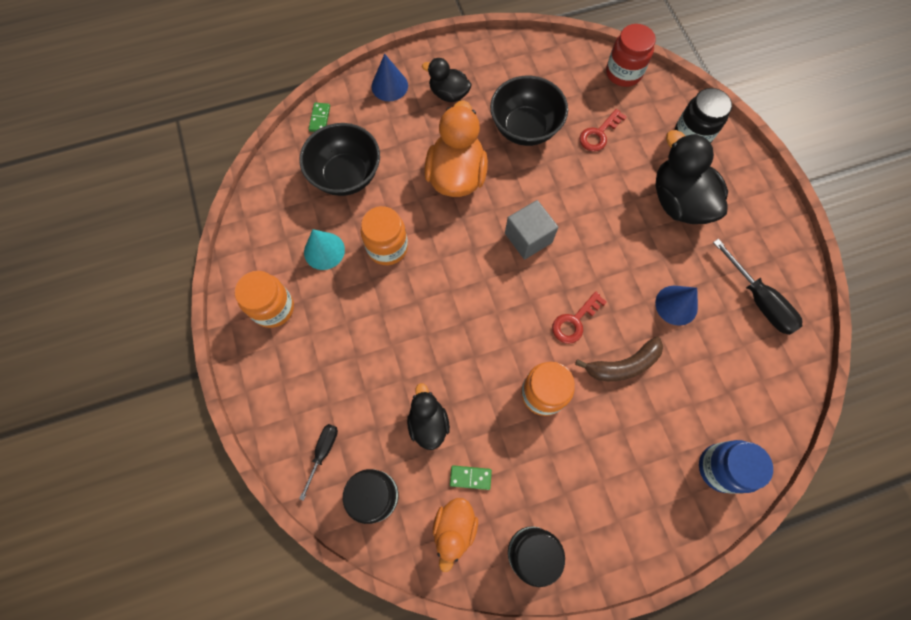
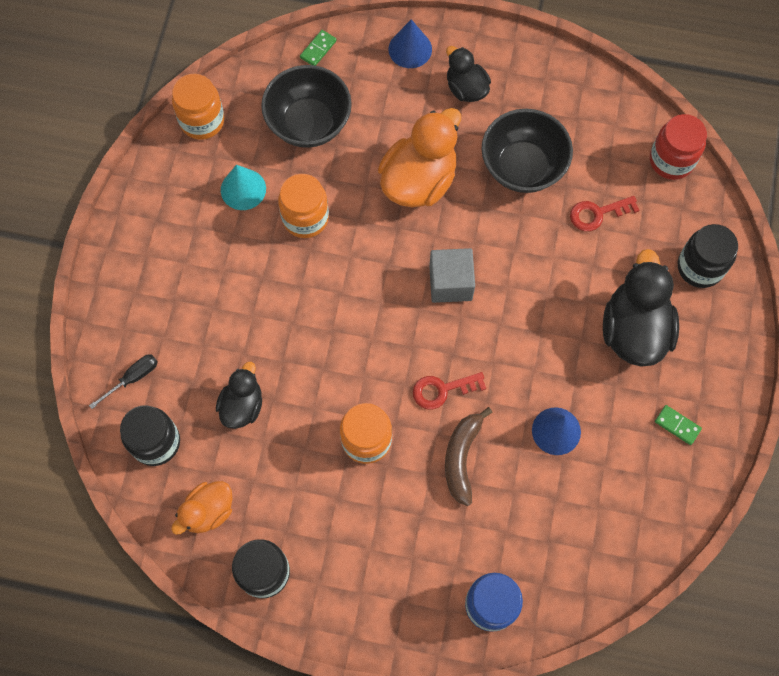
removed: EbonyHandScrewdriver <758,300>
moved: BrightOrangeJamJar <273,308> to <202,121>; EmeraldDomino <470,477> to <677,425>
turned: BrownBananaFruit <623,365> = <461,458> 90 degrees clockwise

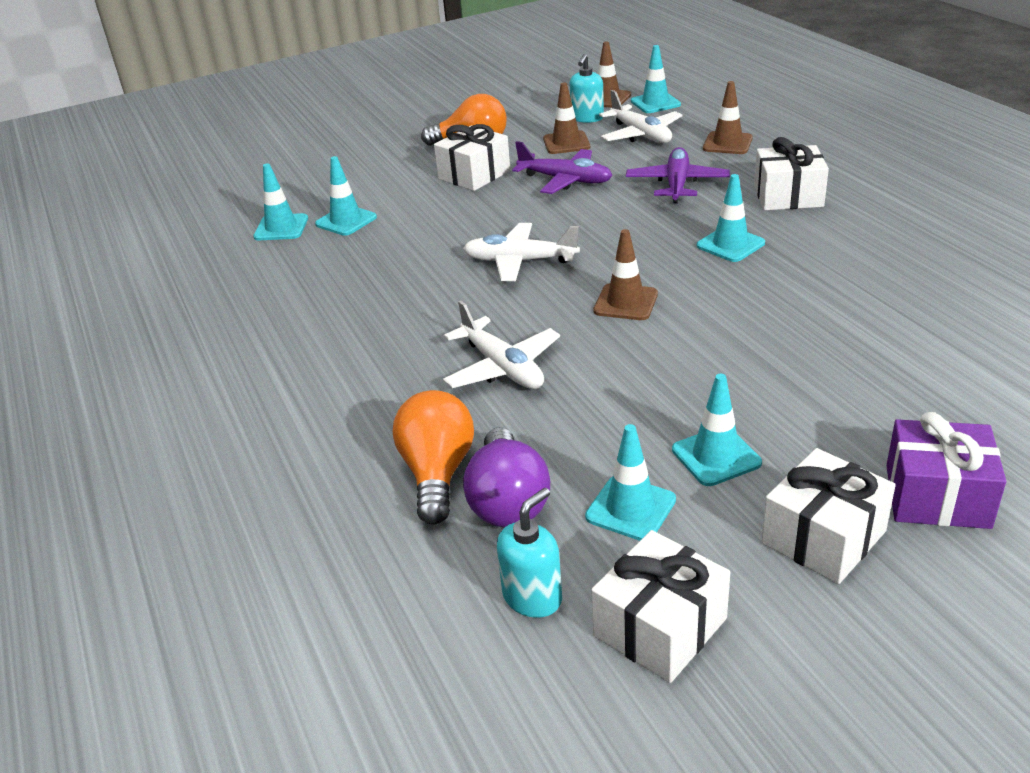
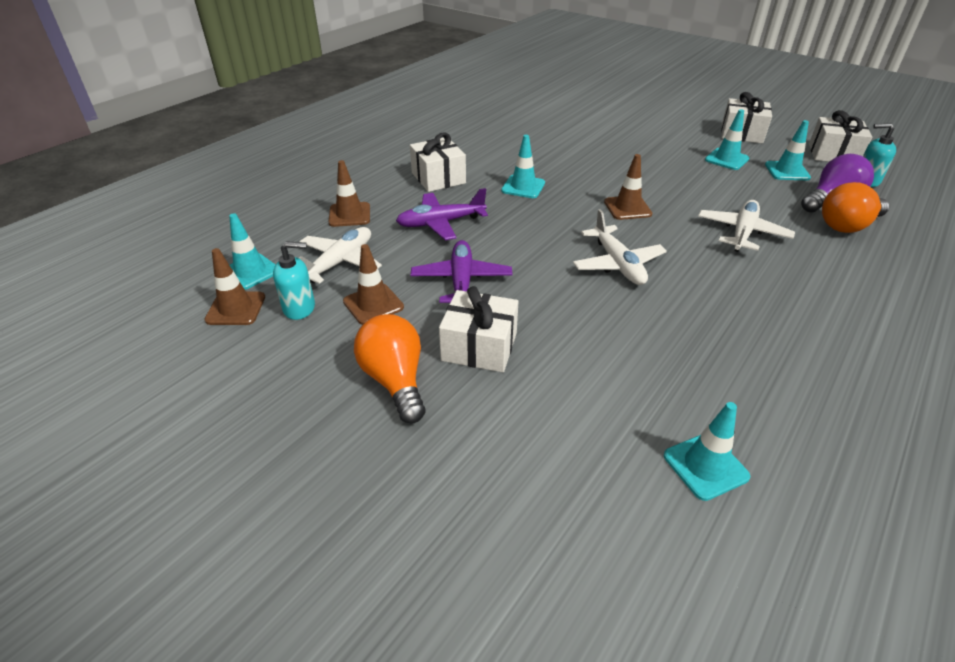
removed: TealSafetyCone <346,221>; VioletPresent <937,496>

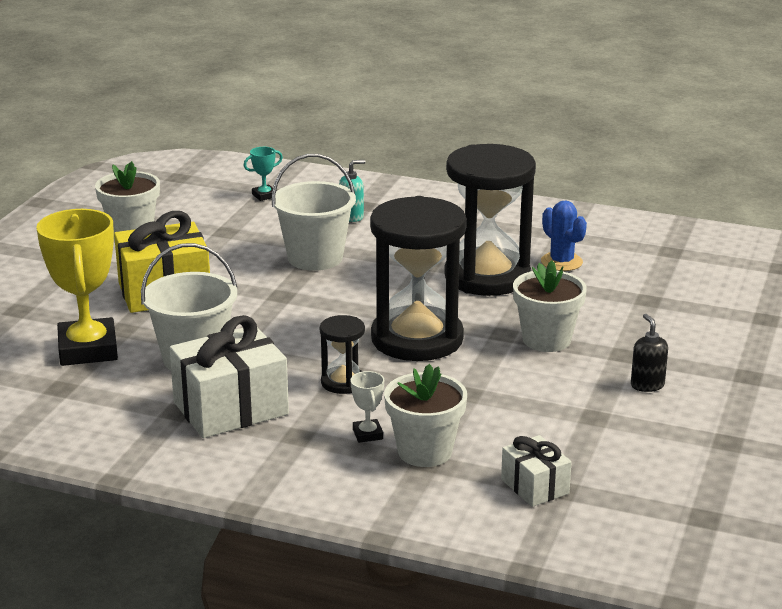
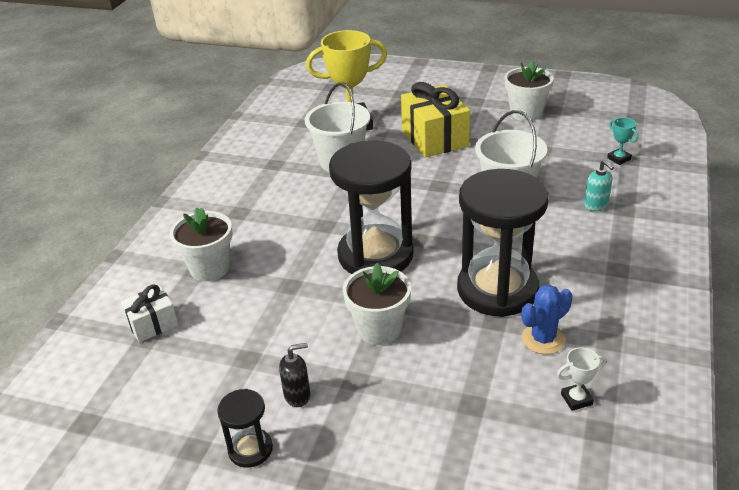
removed: SnowWhitePresent <230,408>
moved: EbonySandTimer <343,382> to <250,449>; SnowWhiteTrophy <367,434> to <576,399>

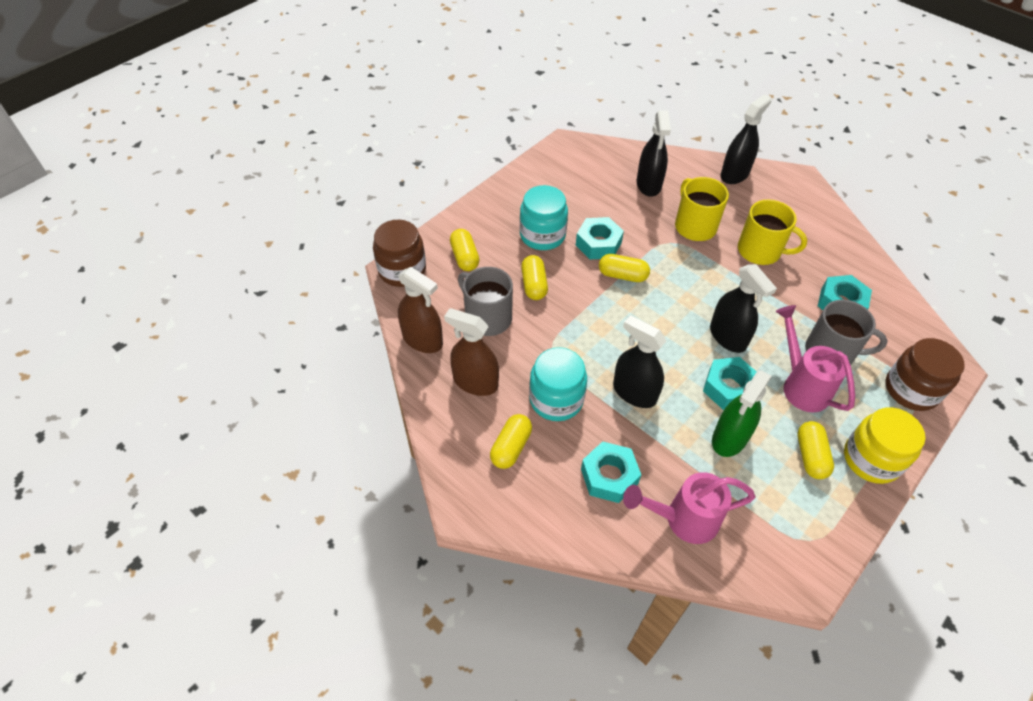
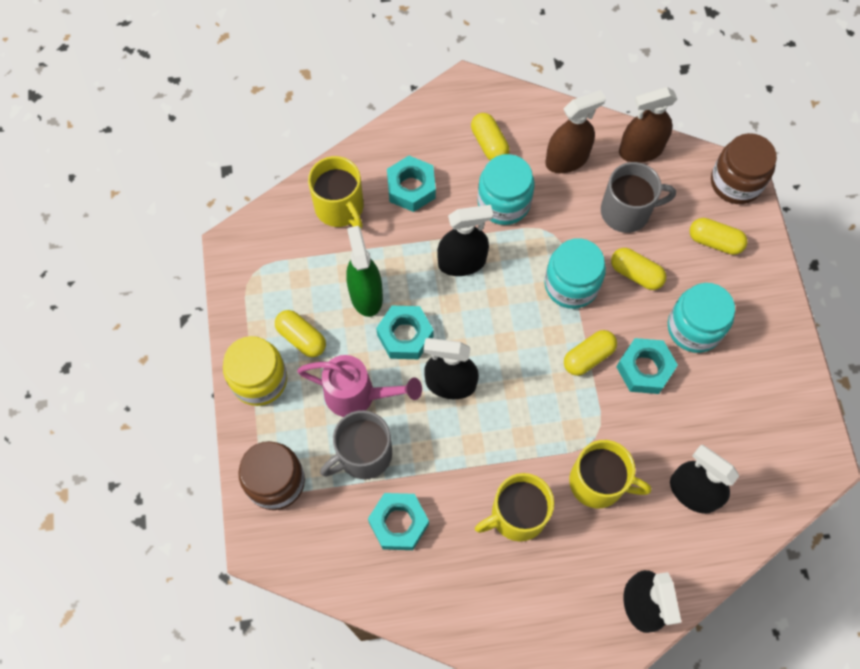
added: TealJamJar <571,284>
replaced: RosySprinklingCan <682,519> to GoldenCoffeeMug <340,207>

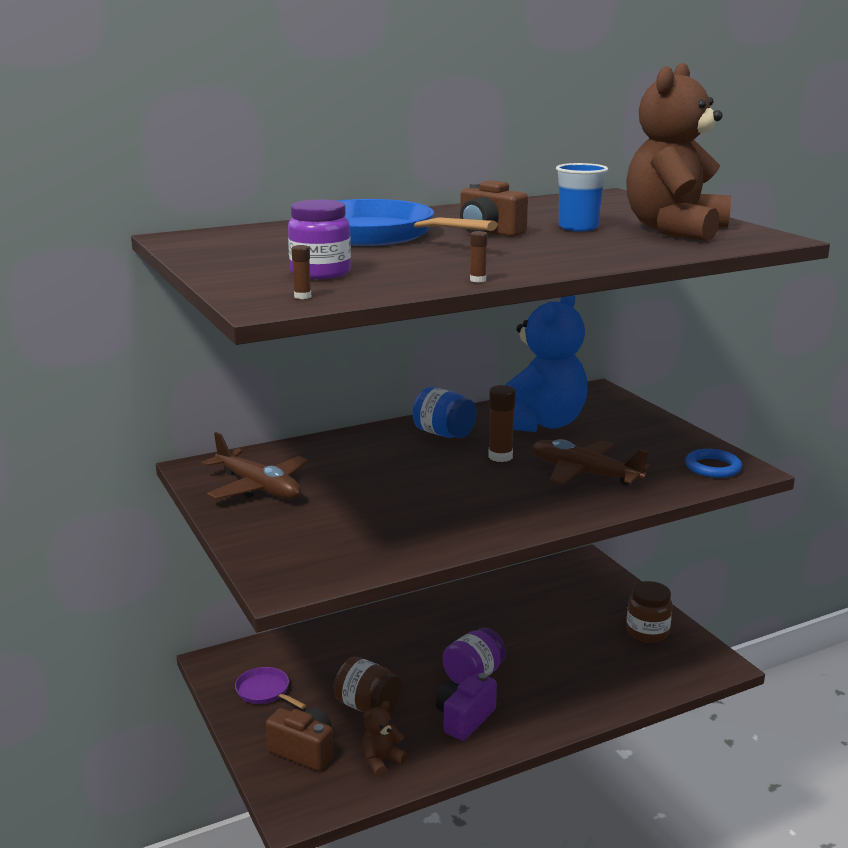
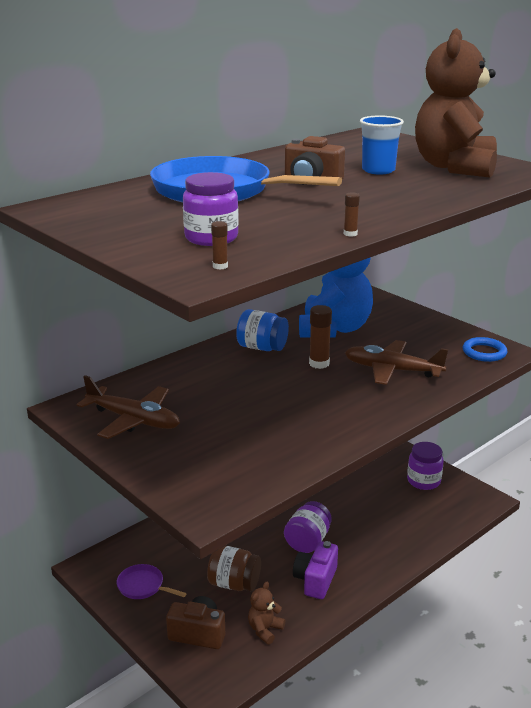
recoloured: BrownJamJar <647,632> to VioletJamJar <423,481>

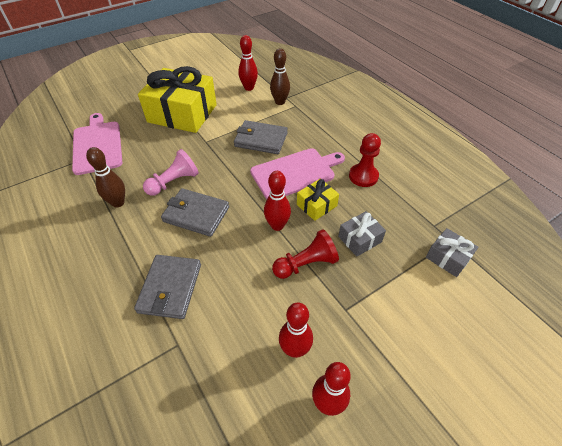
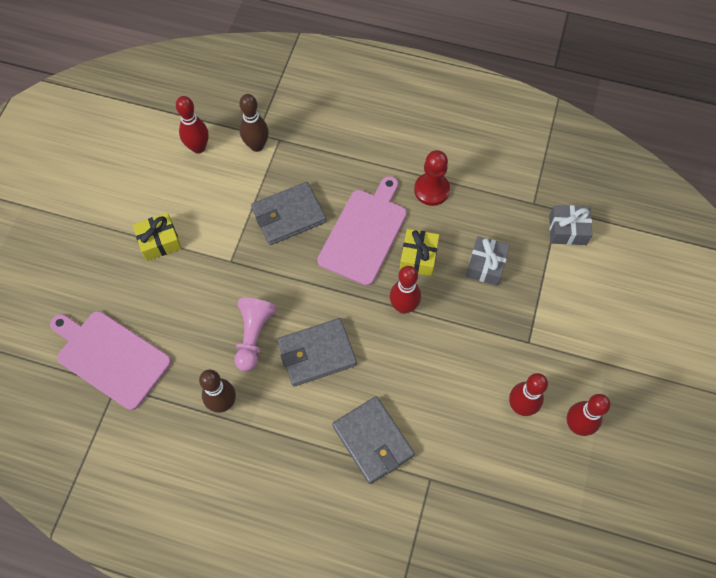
removed: CrimsonGamePawn <306,264>
resized: GoldenPresent <182,113> = <159,241> x0.46

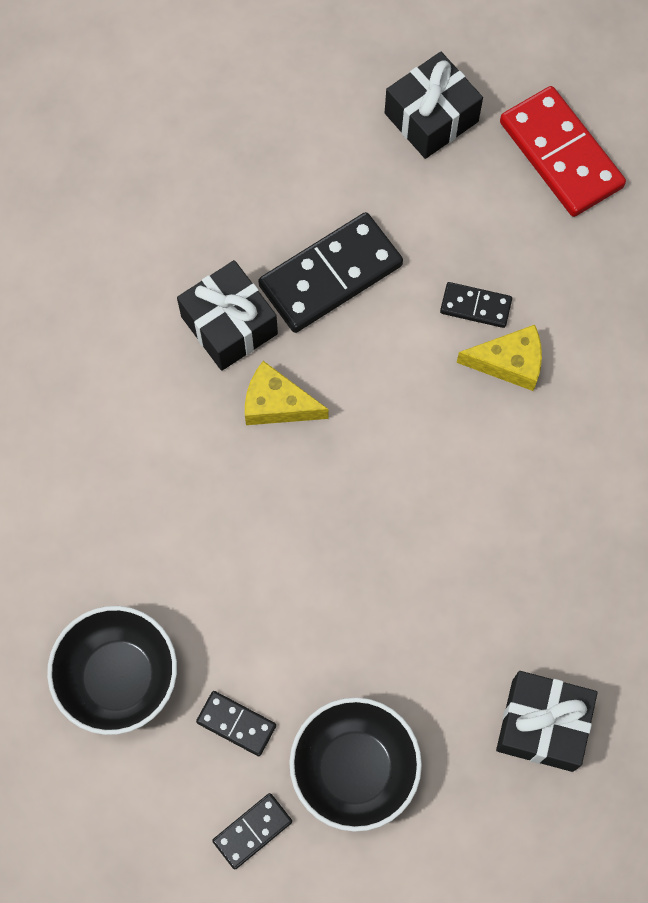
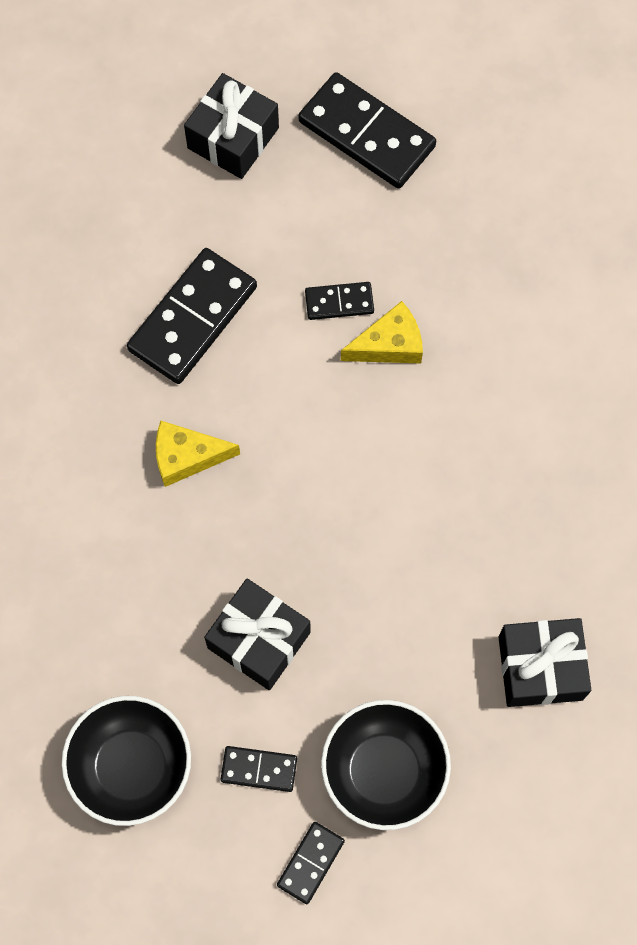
moved: EbonyPresent <229,325> to <259,640>
recoloured: CrimsonDomino <561,154> to EbonyDomino <367,134>

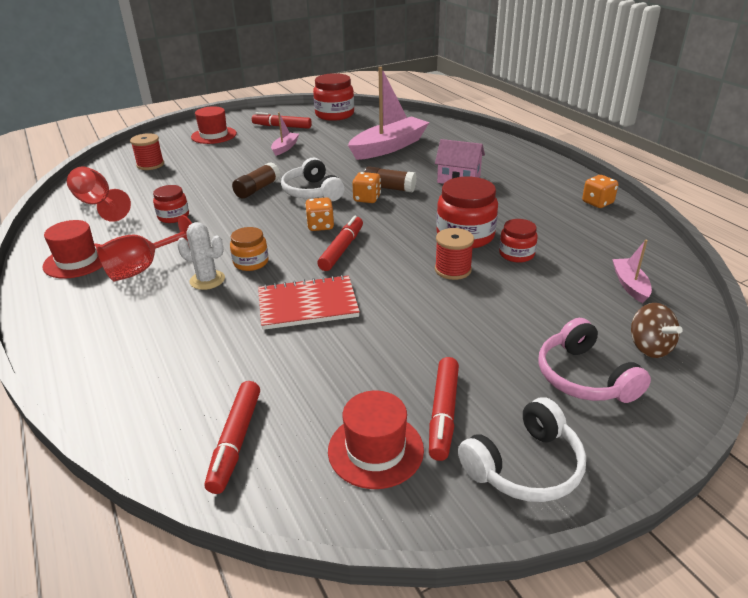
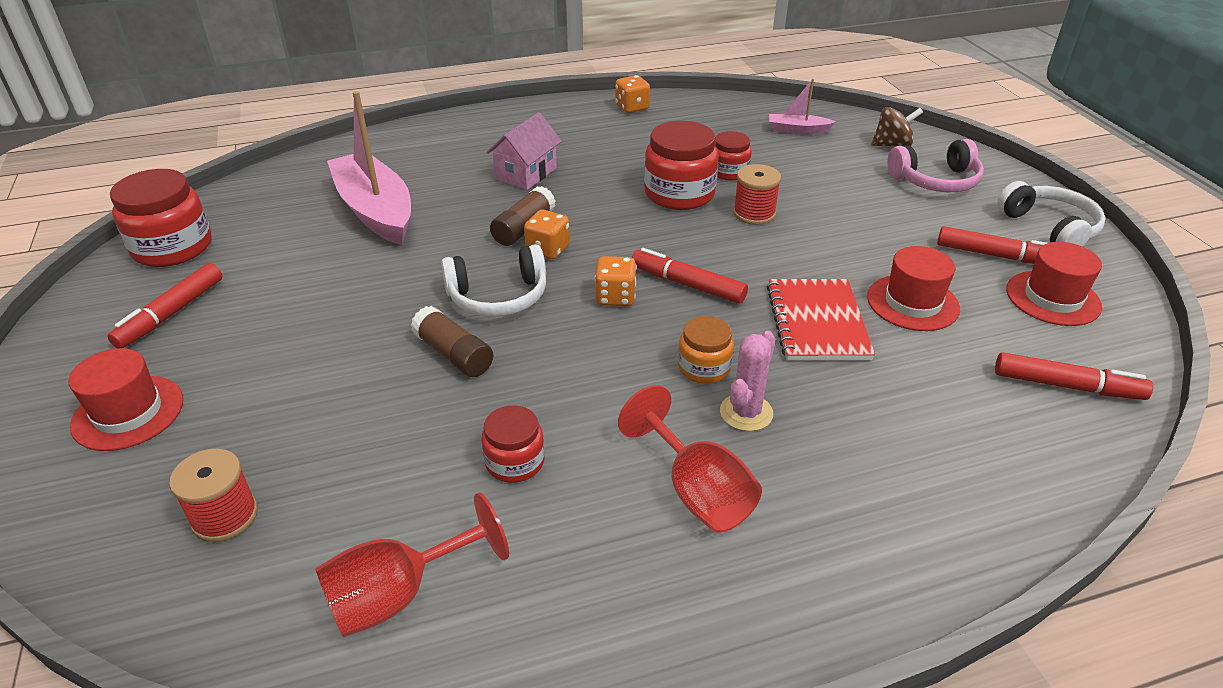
removed: RosyToyBoat <285,148>
moved: CrimsonTallHat <77,261> to <912,303>
recoloured: SnowWhiteCactus <207,280> to RosyCactus <746,412>

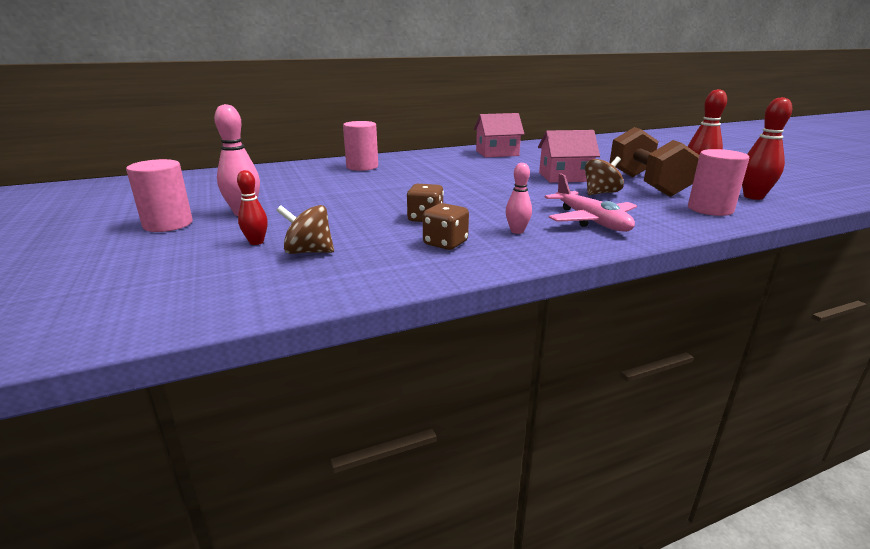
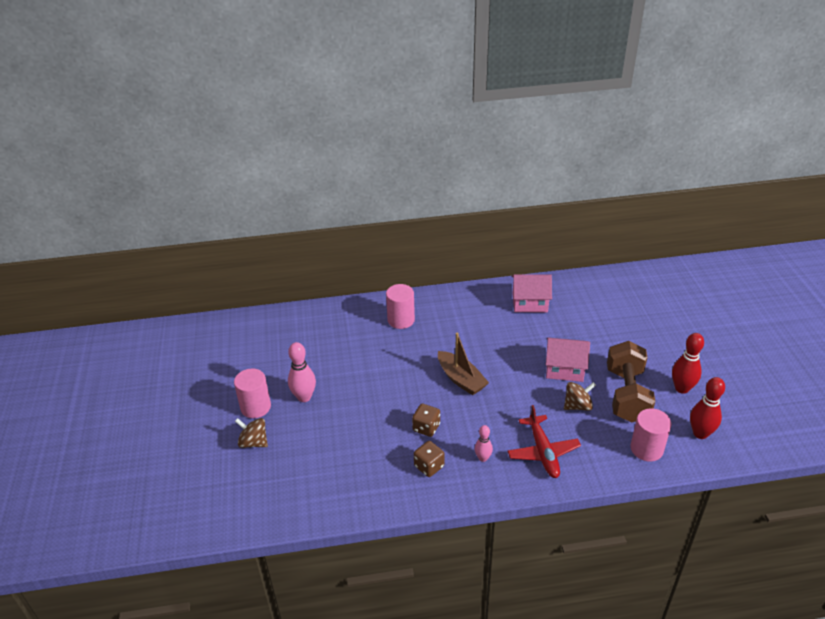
removed: CrimsonBowlingPin <256,242>
added: BrownToyBoat <461,379>
moved: BrownToyTop <308,252> to <253,442>
recoloured: RosyPlane <591,221> to CrimsonPlane <543,452>

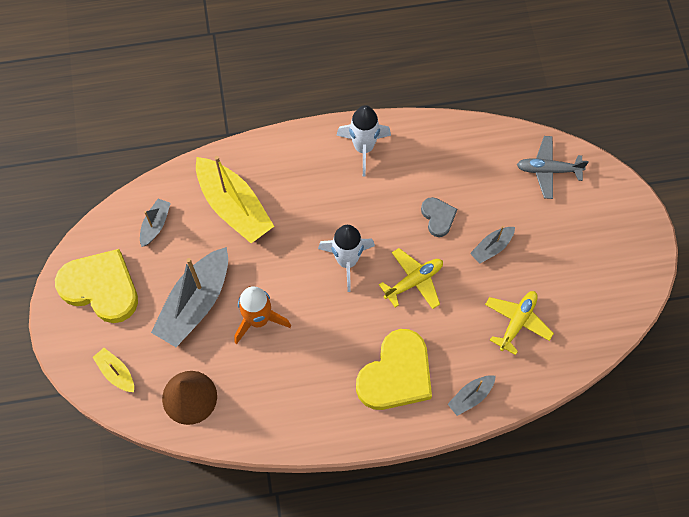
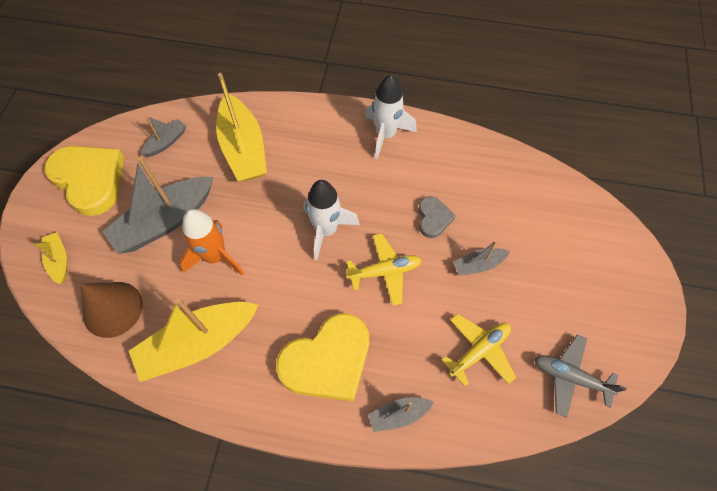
added: GoldenToyBoat <198,344>
moved: GrayPlane <548,170> to <570,377>

